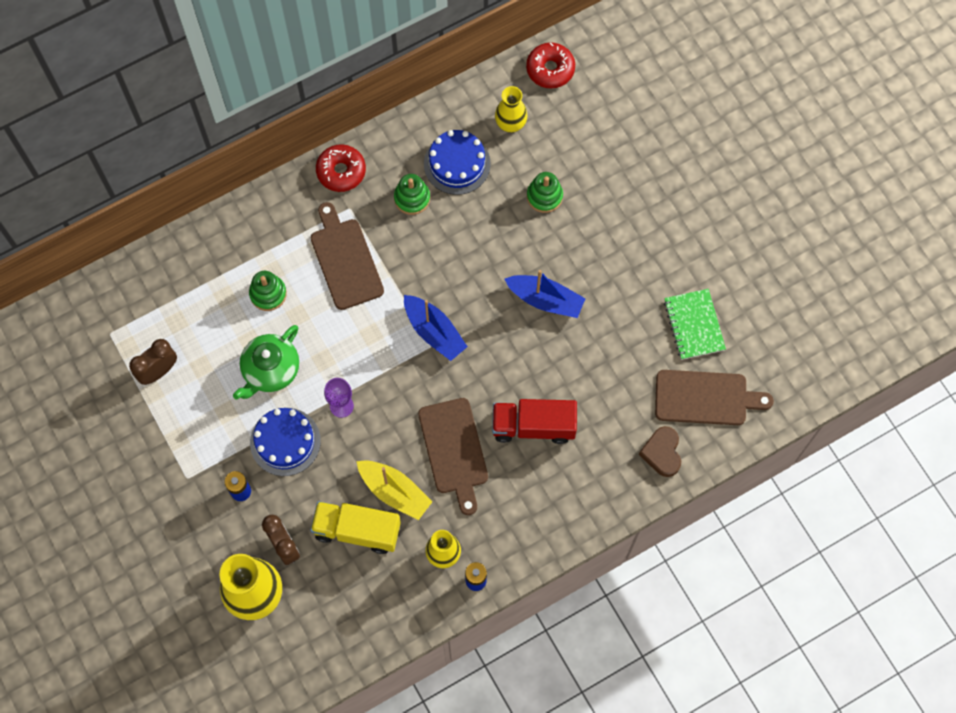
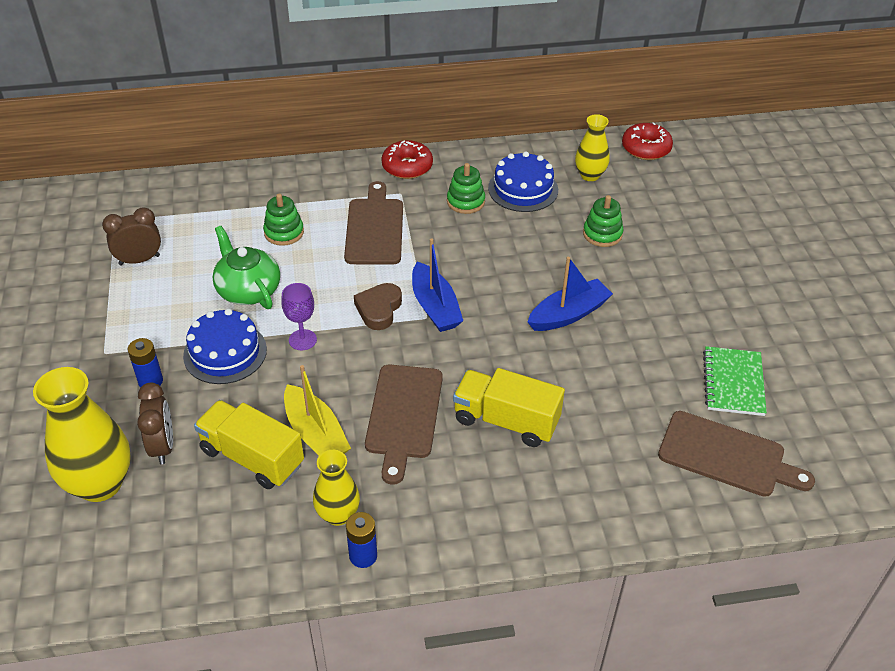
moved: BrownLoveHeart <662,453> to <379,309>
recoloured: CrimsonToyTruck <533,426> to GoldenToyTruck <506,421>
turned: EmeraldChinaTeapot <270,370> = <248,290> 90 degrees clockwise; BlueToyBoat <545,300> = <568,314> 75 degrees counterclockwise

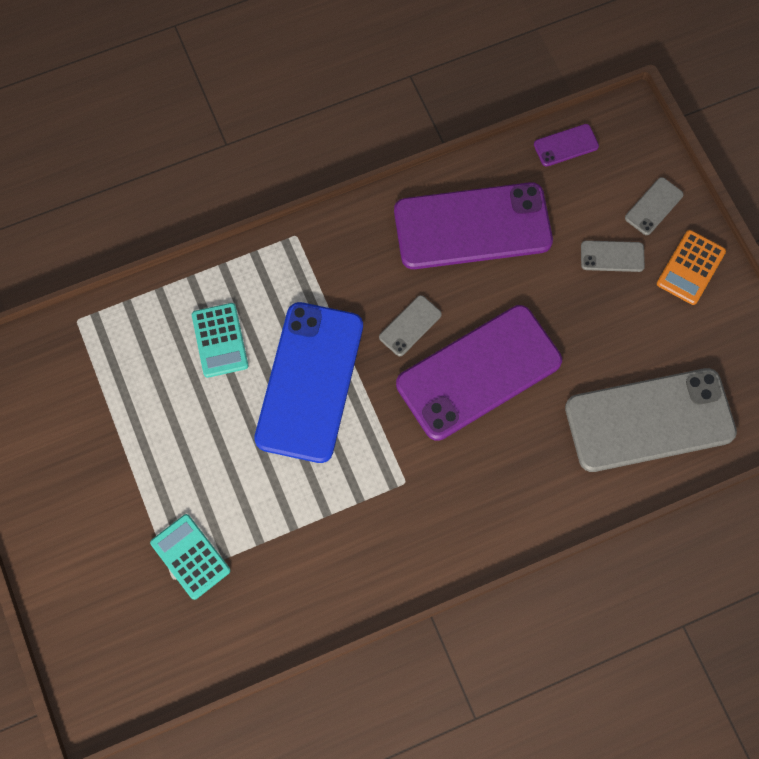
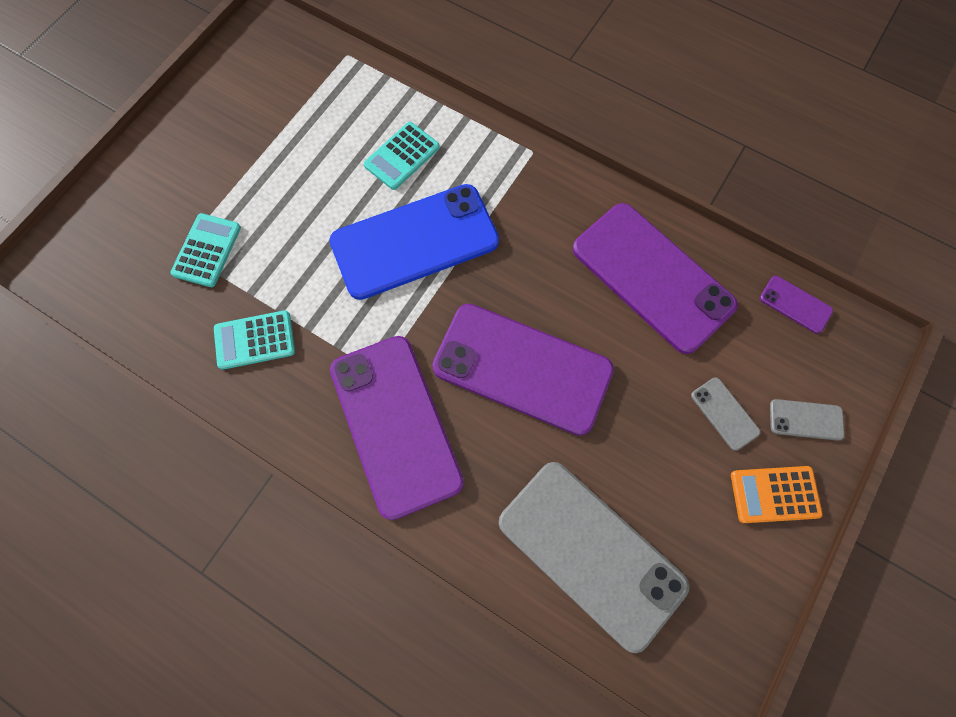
removed: GrayPhone <410,326>
added: TealAddingMachine <255,340>; VioletPhone <395,425>

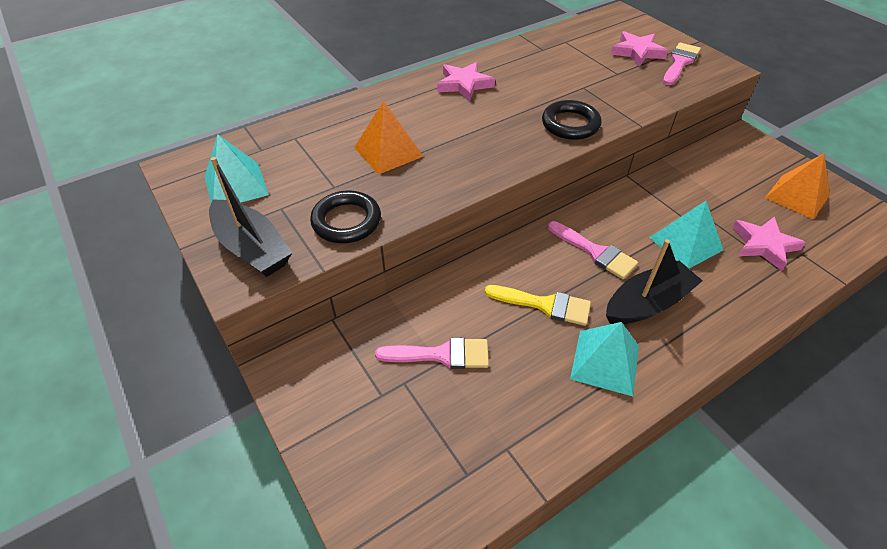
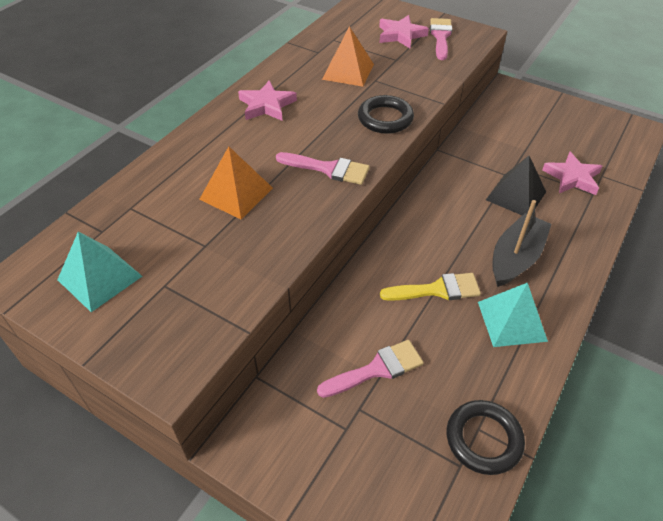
removed: EbonyToyBoat <252,248>
moved: RosyPaintBrush <595,252> to <328,169>; BrightOrangePyramid <797,196> to <348,71>; EbonyHoop <346,221> to <483,439>
recoloured: TealPyramid <686,243> to EbonyPyramid <516,195>

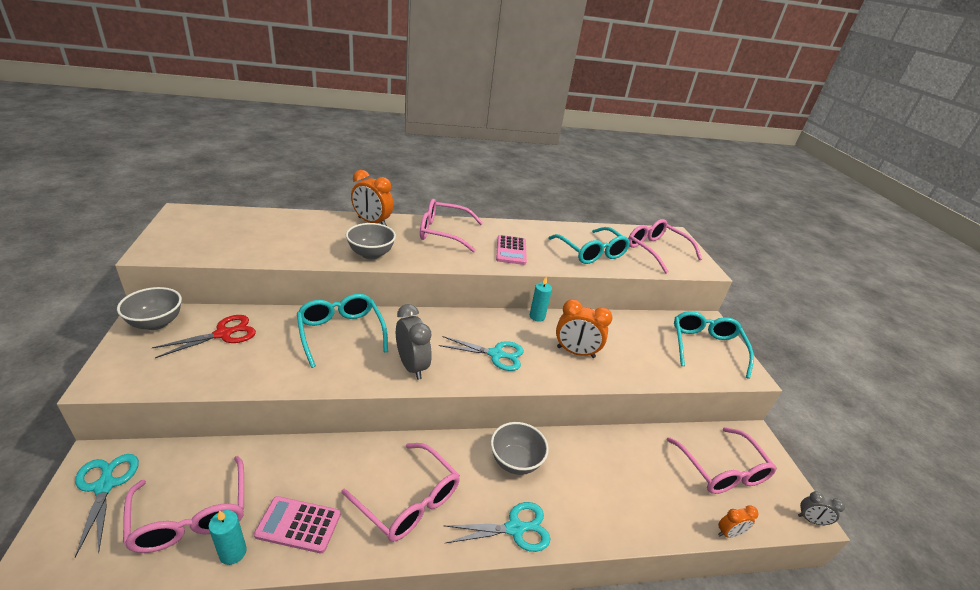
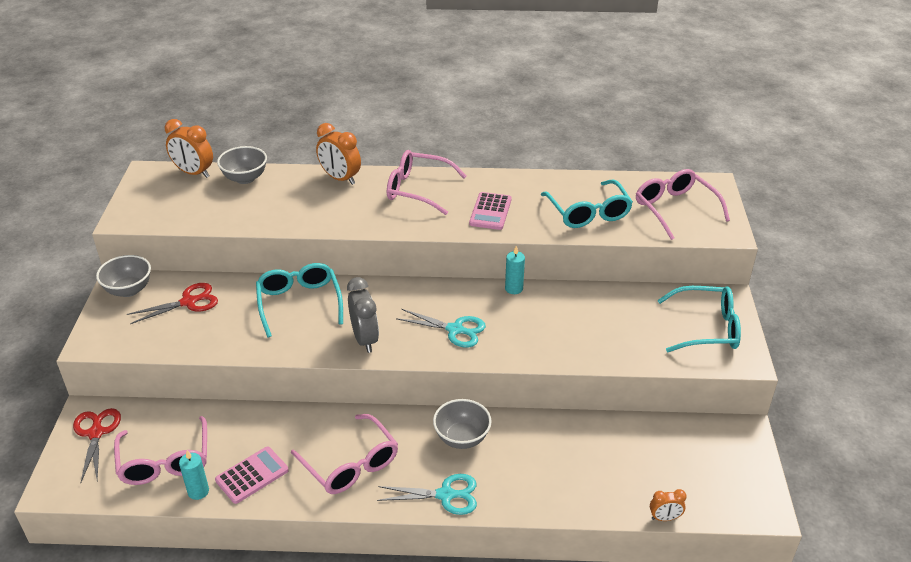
removed: RosyEyeglasses <722,470>; GrayBedsideClock <810,520>
moved: BrightOrangeBedsideClock <575,352> to <194,173>; GrayBowl <371,254> to <245,178>
recoloured: TealShears <105,486> to CrimsonShears <96,433>
turned: RosyAddingMachine <298,525> = <252,475> 120 degrees clockwise; TealEyeglasses <706,347> = <706,328> 75 degrees clockwise

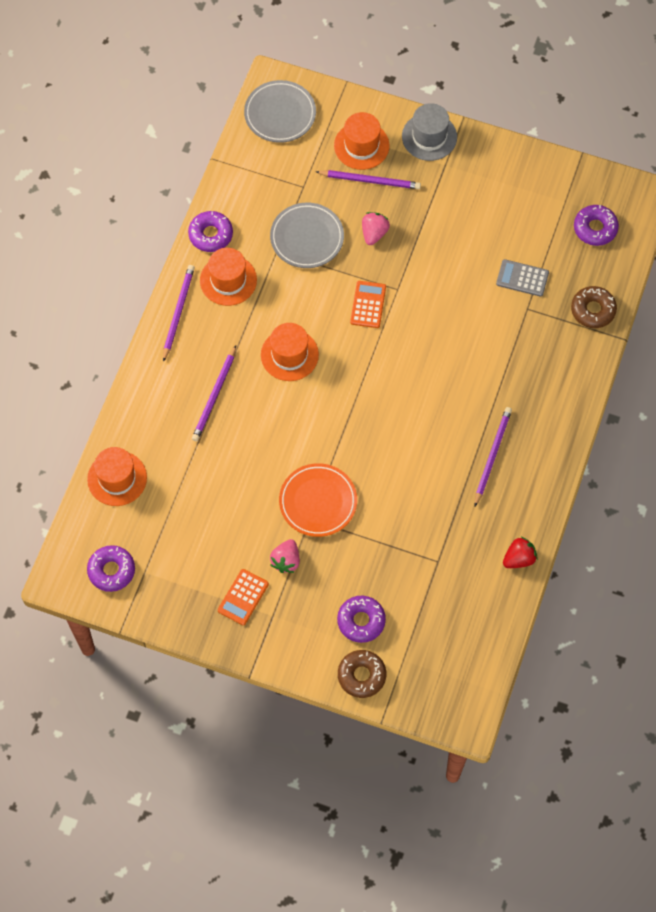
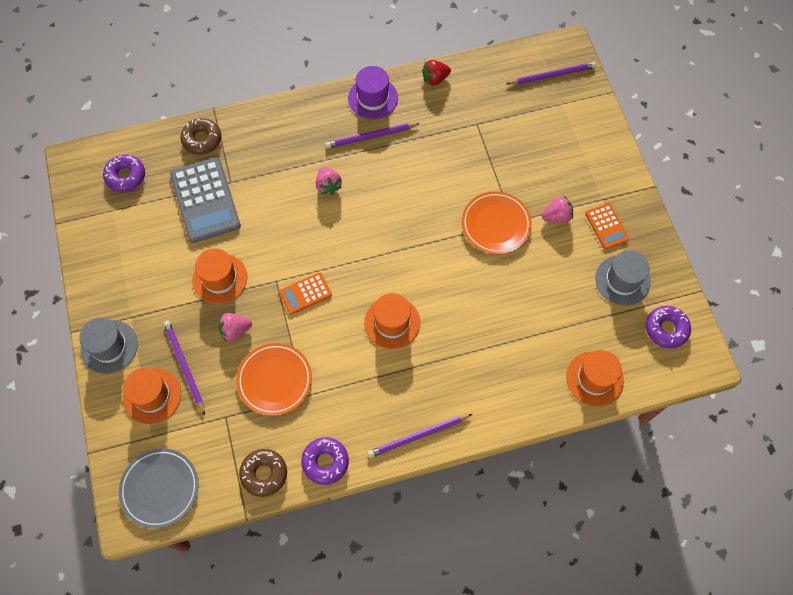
removed: VioletDonut <361,621>
added: RosyBerry <328,186>; VioletTallHat <373,98>; GrayTallHat <622,280>
moved: BrightOrangeTallHat <228,280> to <220,278>; BrownDonut <361,675> to <264,474>; VioletPencil <214,396> to <552,75>
recoloured: GrayPlate <307,238> to BrightOrangePlate <275,380>
turned: CrimsonBerry <519,558> = <435,79> 45 degrees counterclockwise; BrightOrangeAddingMachine <243,597> = <606,226> 75 degrees clockwise
resized: GrayAddingMachine <522,278> = <205,200> x1.90

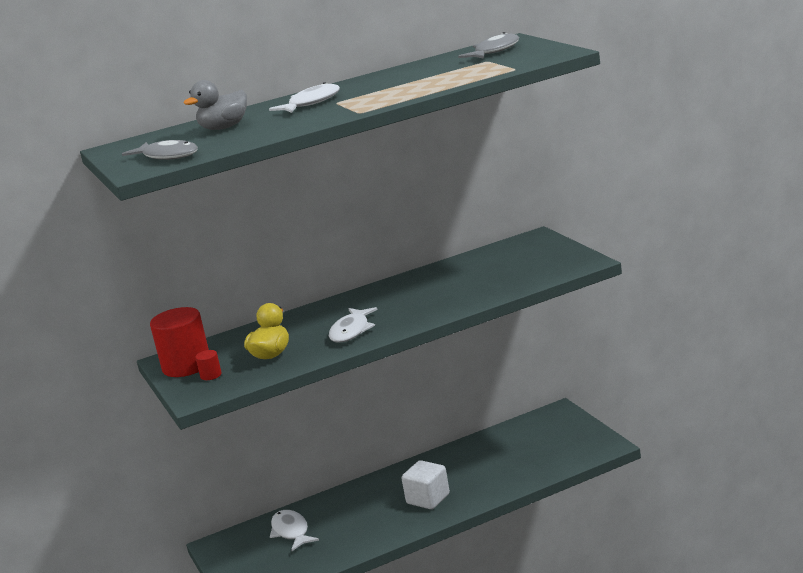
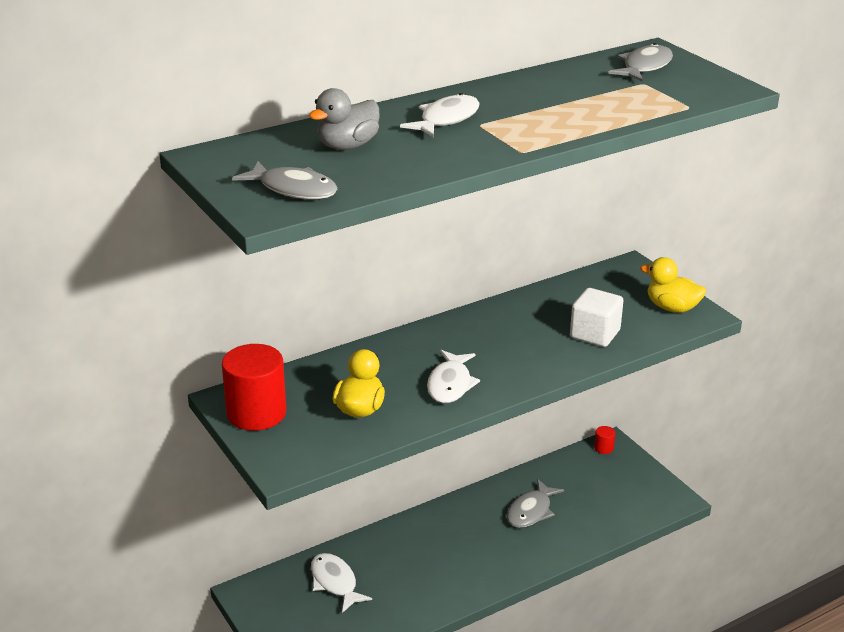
added: GrayFishFigure <531,511>; GoldenRubberDuck <672,308>
moved: SnowWhiteSolidCube <428,499> to <595,334>; CrimsonCylinder <211,375> to <603,448>

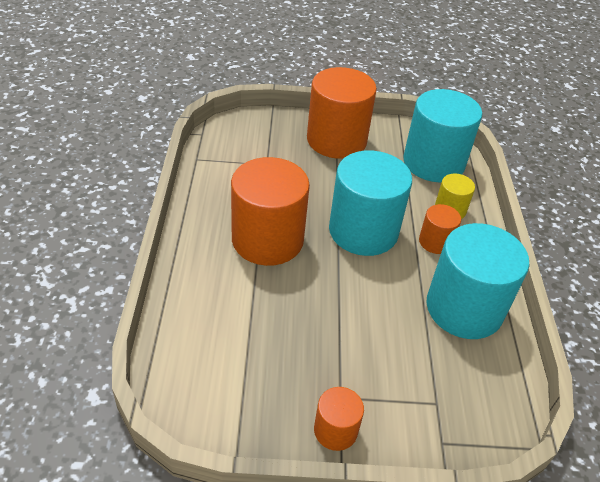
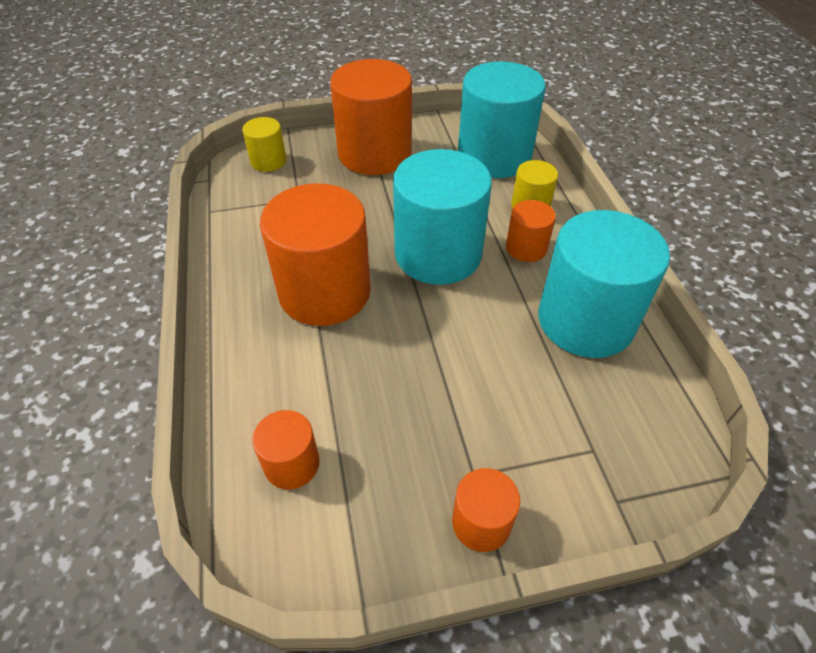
added: GoldenCylinder <268,161>; BrightOrangeCylinder <292,464>

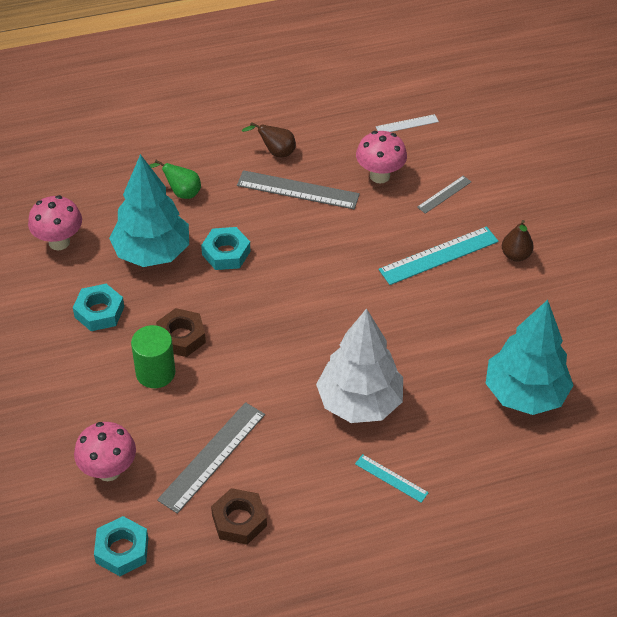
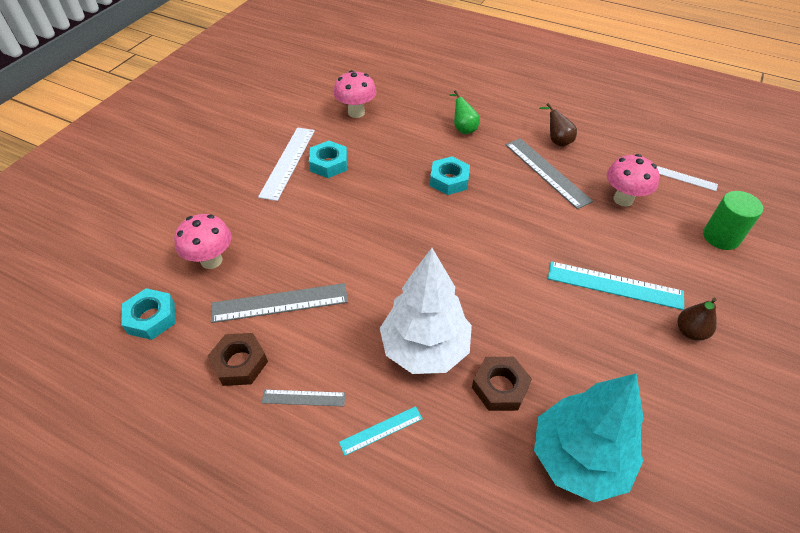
removed: TealFirTree <152,253>
added: SnowWhiteMeasuringStick <288,162>
moved: GrayMeasuringStick <444,194> to <303,398>; BrownNut <181,337> to <500,387>; EmeraldCylinder <155,372> to <721,237>
turned: TealMeasuringStick <391,478> = <381,430> 75 degrees clockwise

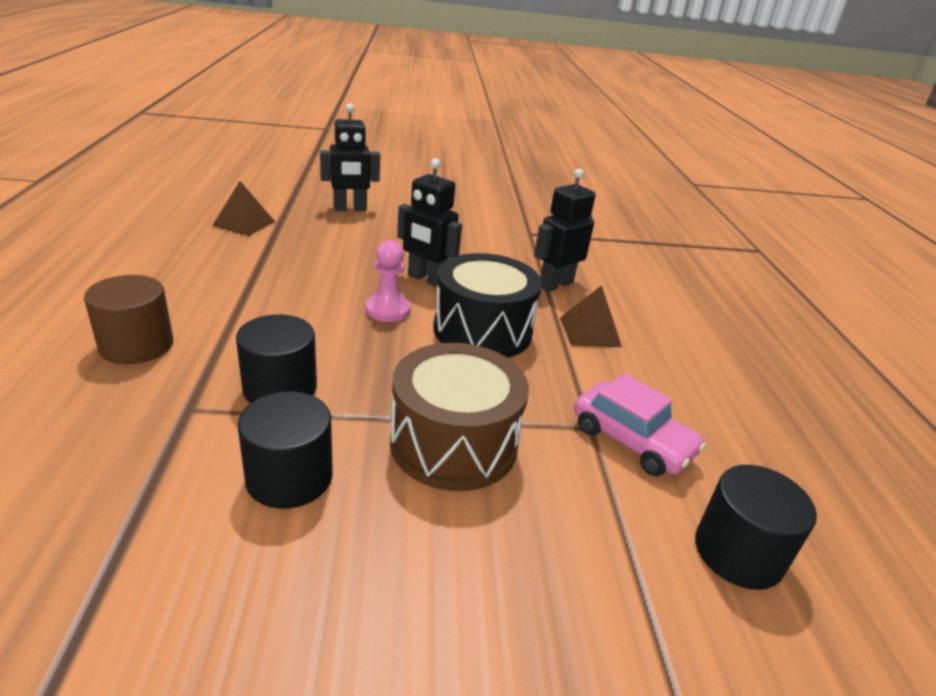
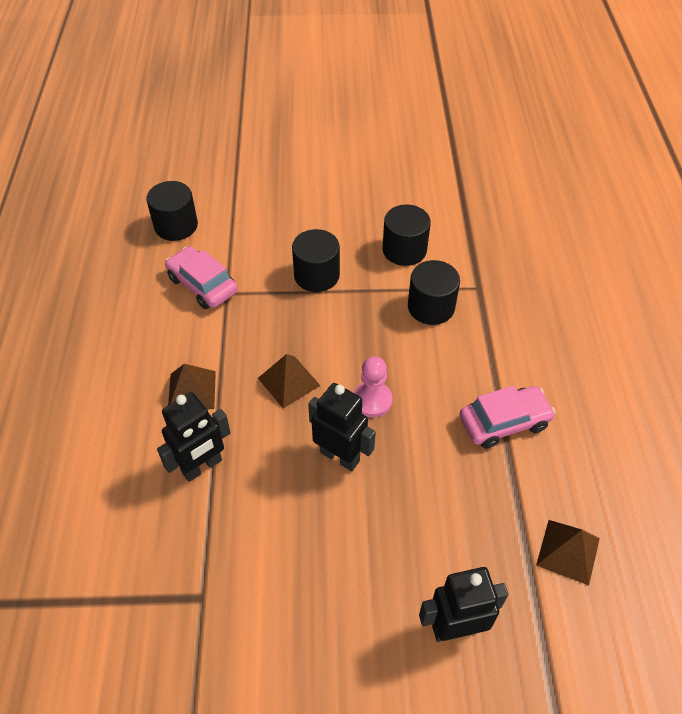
removed: BrownCylinder <136,345>
added: RosyToyCar <504,422>
replaced: EbonyDrum <482,330> to BrownPyramid <289,381>; BrownDrum <453,443> to EbonyCylinder <316,275>

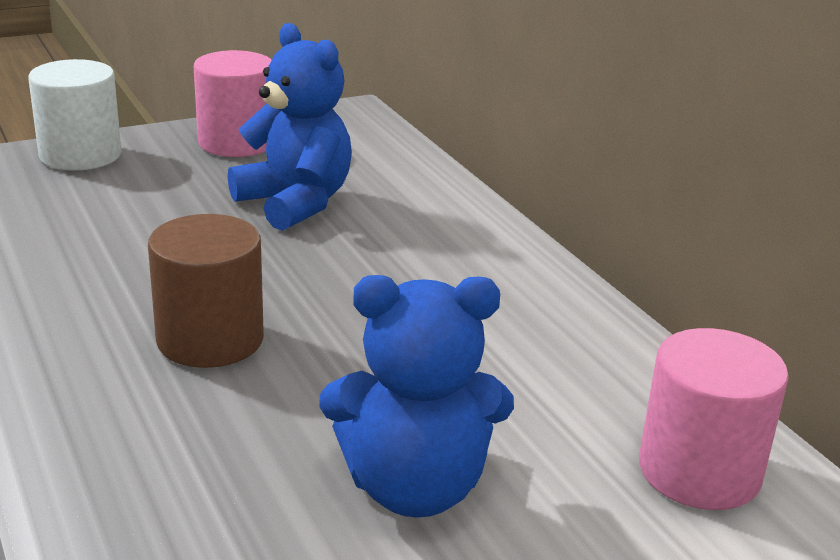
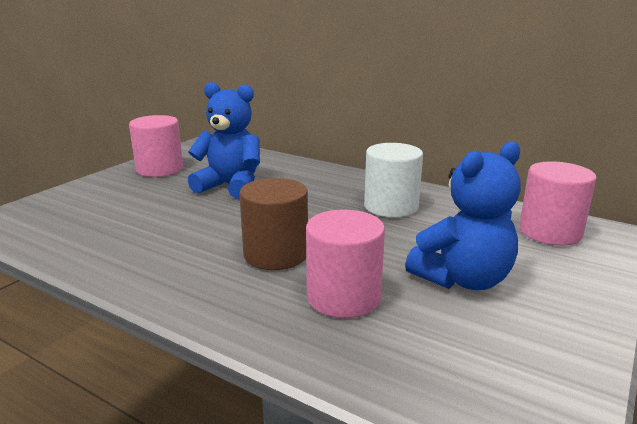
added: RosyCylinder <343,297>
moved: SnowWhiteCylinder <80,155> to <391,206>

